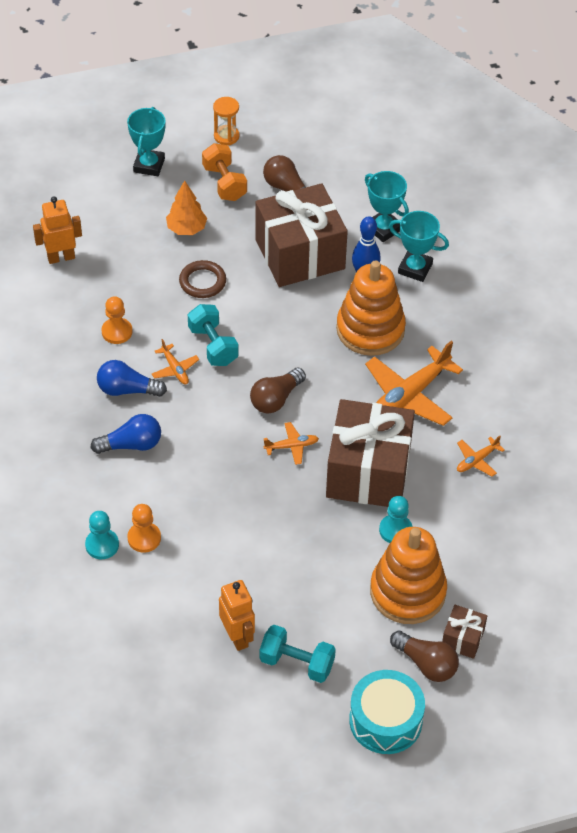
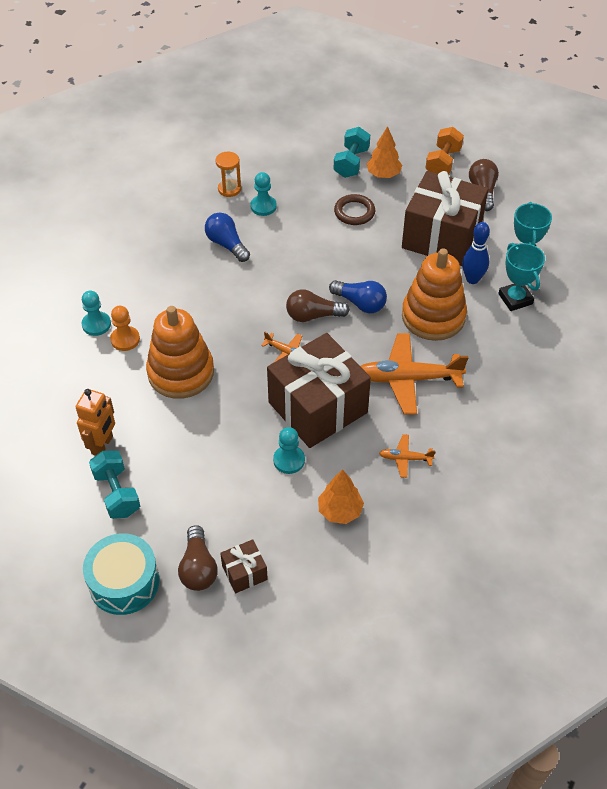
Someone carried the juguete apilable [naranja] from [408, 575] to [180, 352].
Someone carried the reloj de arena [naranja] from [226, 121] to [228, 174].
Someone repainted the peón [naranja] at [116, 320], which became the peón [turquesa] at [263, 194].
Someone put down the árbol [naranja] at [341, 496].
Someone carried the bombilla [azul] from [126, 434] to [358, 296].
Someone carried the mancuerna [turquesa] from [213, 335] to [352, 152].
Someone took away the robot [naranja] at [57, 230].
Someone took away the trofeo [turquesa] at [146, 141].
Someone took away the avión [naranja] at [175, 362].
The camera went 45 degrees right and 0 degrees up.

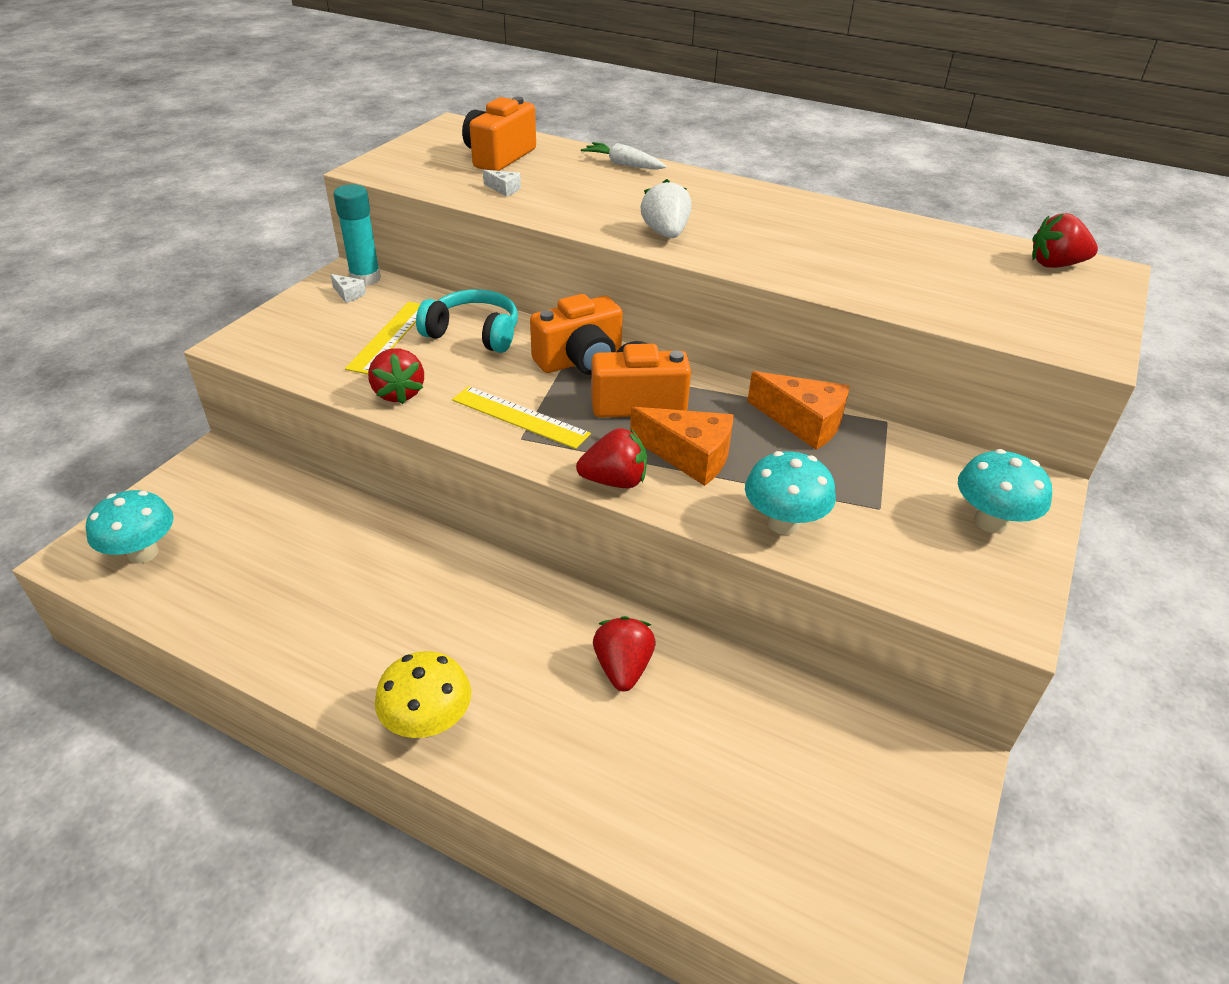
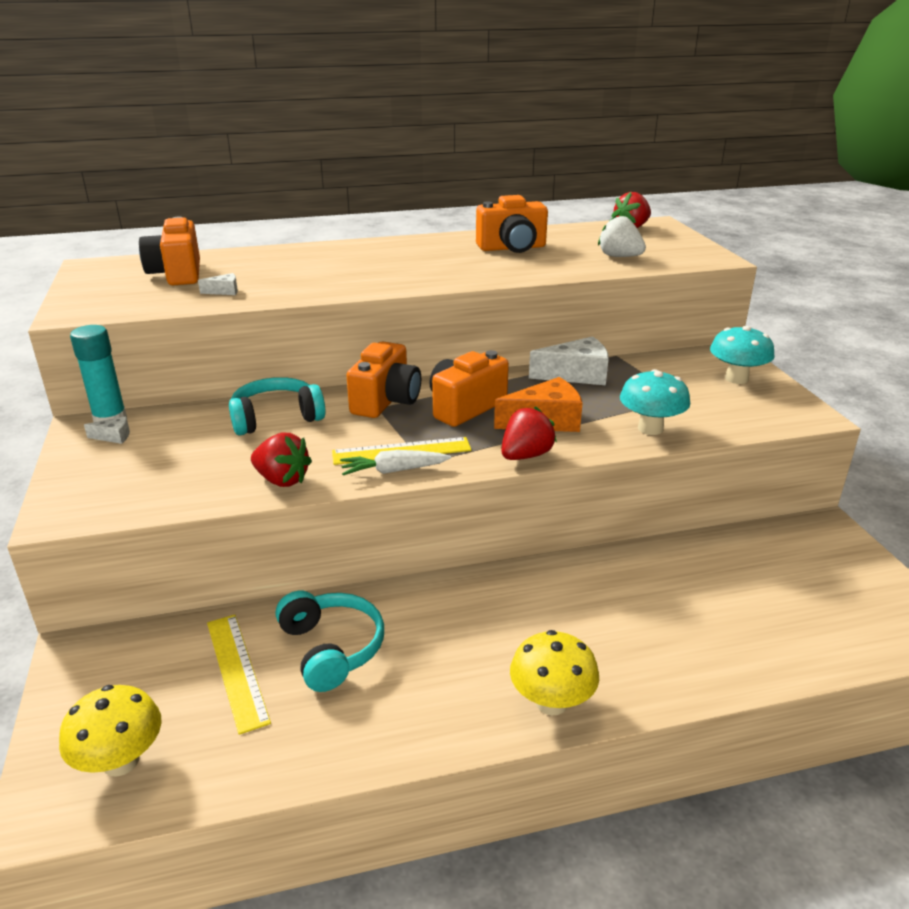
Someone repainted the seta [turquesa] at [130, 527], which became the seta [amarillo] at [110, 731].
Someone carried the regla [amarillo] from [382, 338] to [239, 675].
Someone put down the auriculares [turquesa] at [330, 641].
Someone carried the zanahoria [blanco] from [624, 156] to [395, 462].
Someone put down the cámara [naranja] at [512, 224].
Someone repainted the queso [naranja] at [798, 410], which became the queso [blanco] at [569, 360].
Someone carried the fresa [blanco] from [665, 208] to [622, 235].
Someone took away the fresa [rojo] at [624, 654].
The camera went 40 degrees left and 10 degrees down.

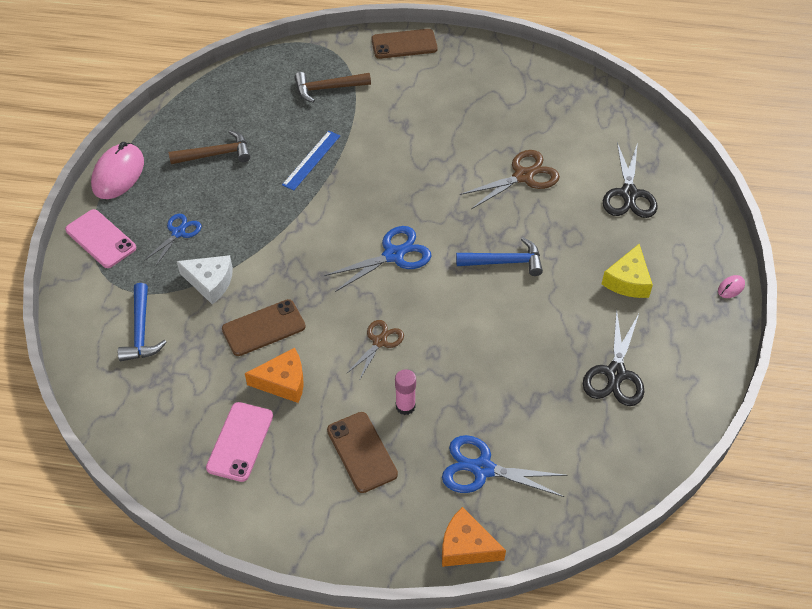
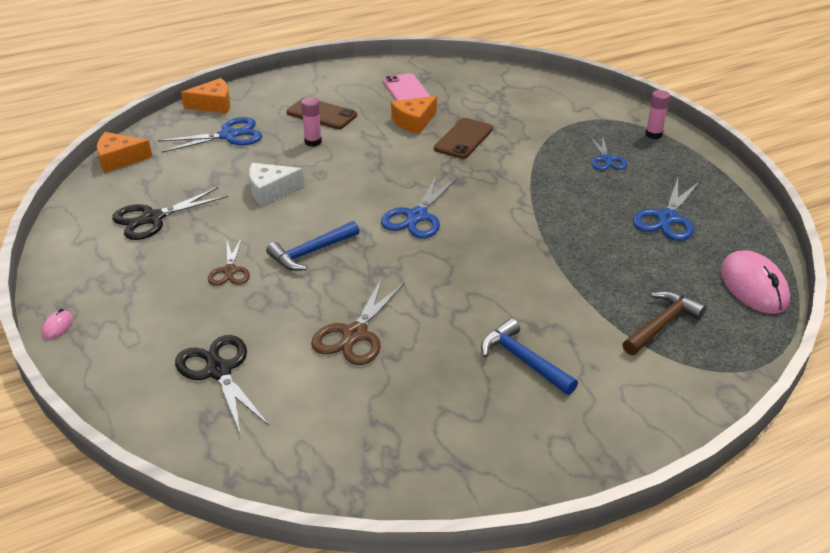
Someone put down the queso [naranja] at [124, 152].
Someone rotated the tijeras [negro] at [613, 357] by 105 degrees counterclockwise.
Someone carried the tijeras [marrón] from [375, 350] to [229, 262].
Someone carried the queso [blanco] from [205, 279] to [276, 184].
Someone carried the martillo [azul] from [142, 322] to [529, 356].
Someone swapped the martillo [marrón] at [209, 147] for the tijeras [azul] at [666, 209].
Someone swapped the móvil [rosa] at [100, 238] for the barra de pegamento [rosa] at [657, 114].
Someone carried the ratón [rosa] from [117, 170] to [755, 282].
Someone took away the regla [azul] at [311, 161].
Someone took away the móvil [marrón] at [404, 44].
Someone took away the queso [amarillo] at [627, 271].
The camera went 145 degrees right and 15 degrees down.

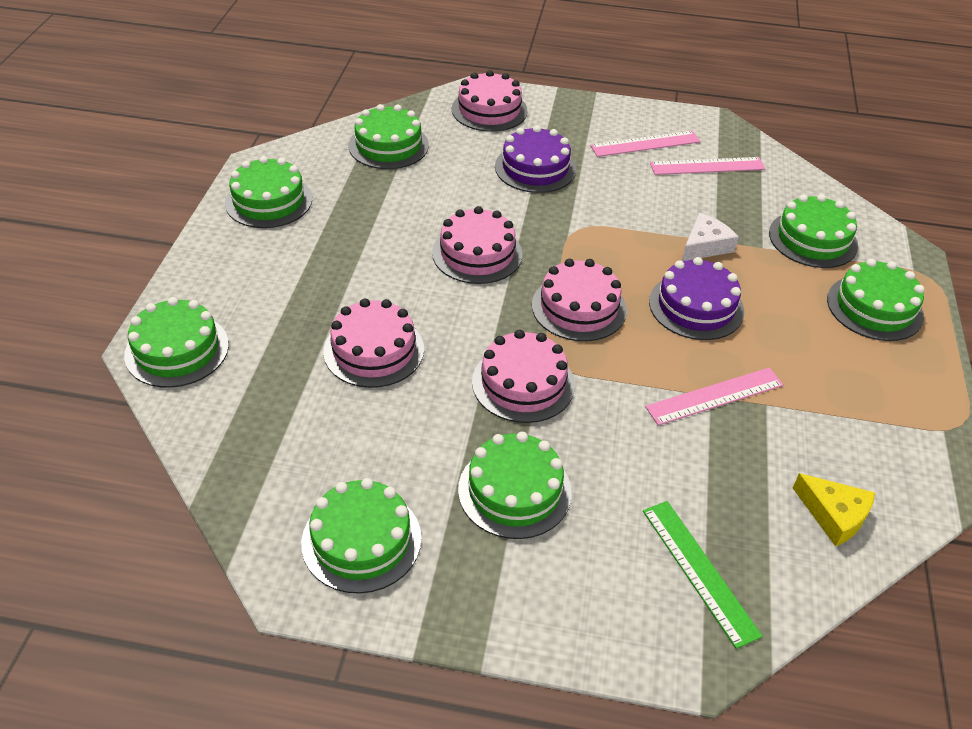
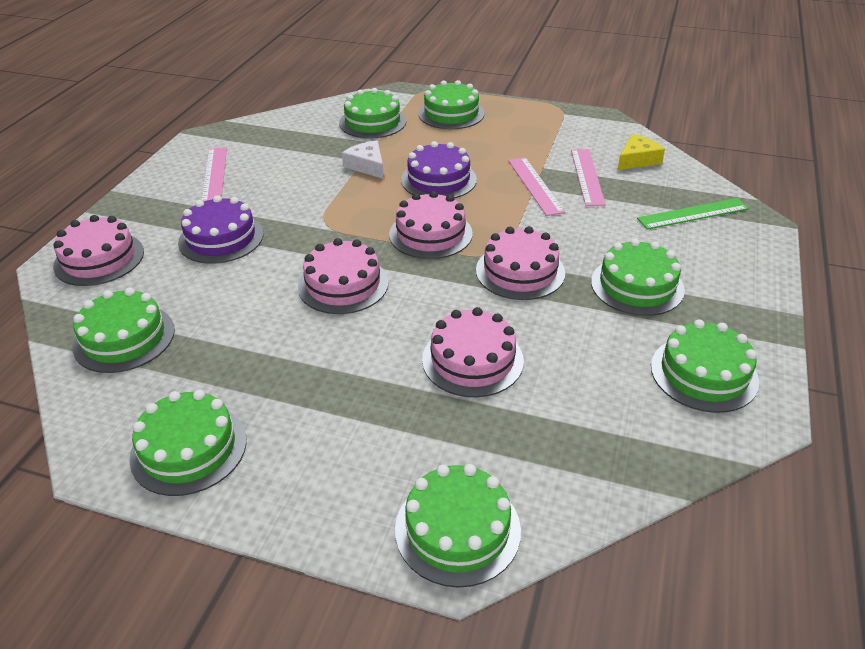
Someone carried the regla [rosa] from [707, 166] to [588, 177].
The camera went 80 degrees left and 5 degrees down.

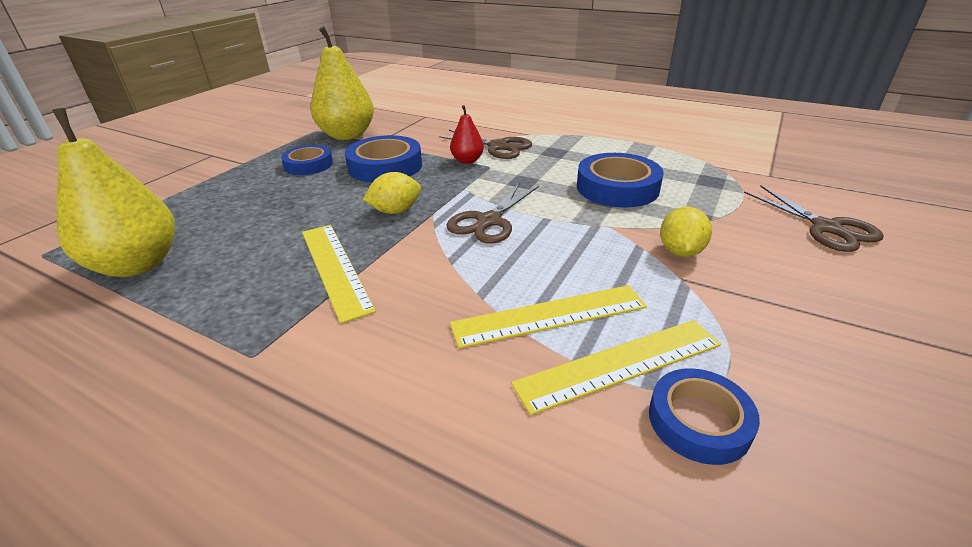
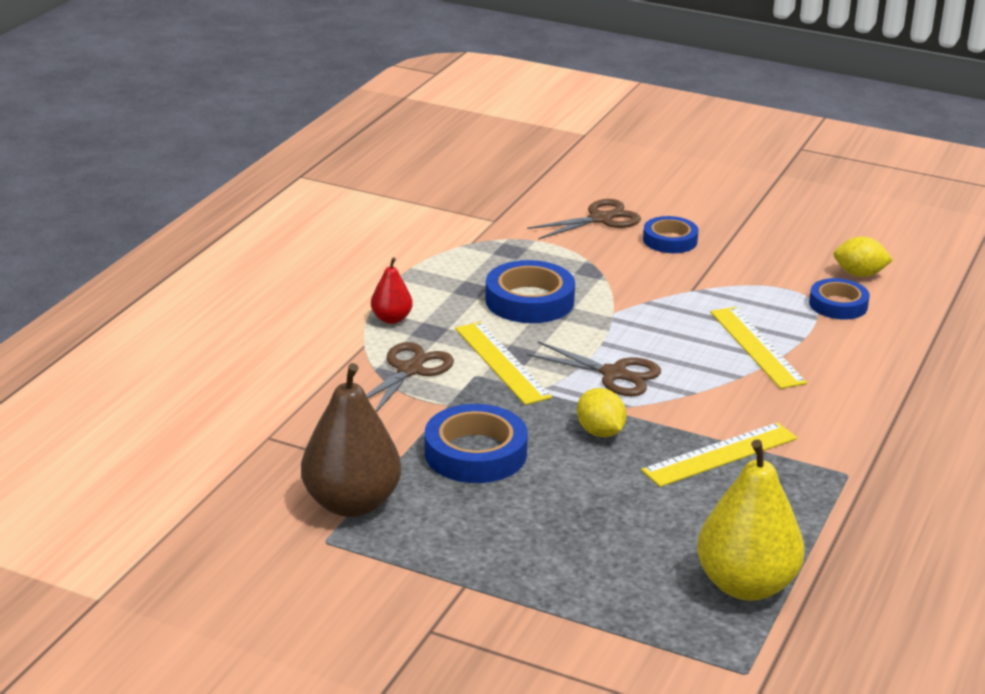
Someone repainted the pera [amarillo] at [342, 83], which became the pera [marrón] at [351, 440].
Someone carried the pera [rojo] from [467, 134] to [392, 290].
Someone carried the regla [amarillo] from [616, 367] to [503, 363].
Someone carried the cinta adhesiva [azul] from [307, 160] to [671, 234].
Someone carried the limón [amarillo] from [686, 231] to [863, 256].
The camera went 95 degrees left and 5 degrees down.

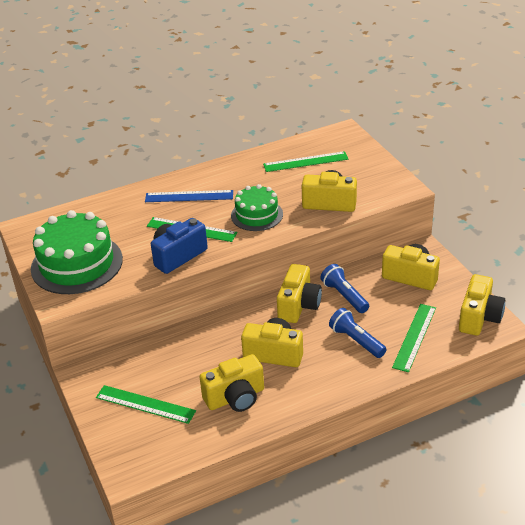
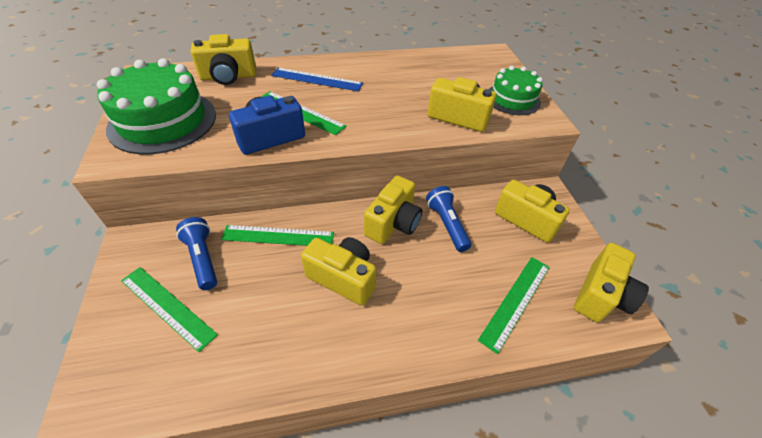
Someone carried the lámpara de mano [azul] from [358, 333] to [196, 253].
Someone carried the cámara [amarillo] from [232, 383] to [223, 59].
Someone carried the regla [verde] from [306, 161] to [277, 235].
Someone carried the tarta [verde] from [257, 207] to [516, 90].
The camera went 10 degrees right and 10 degrees up.

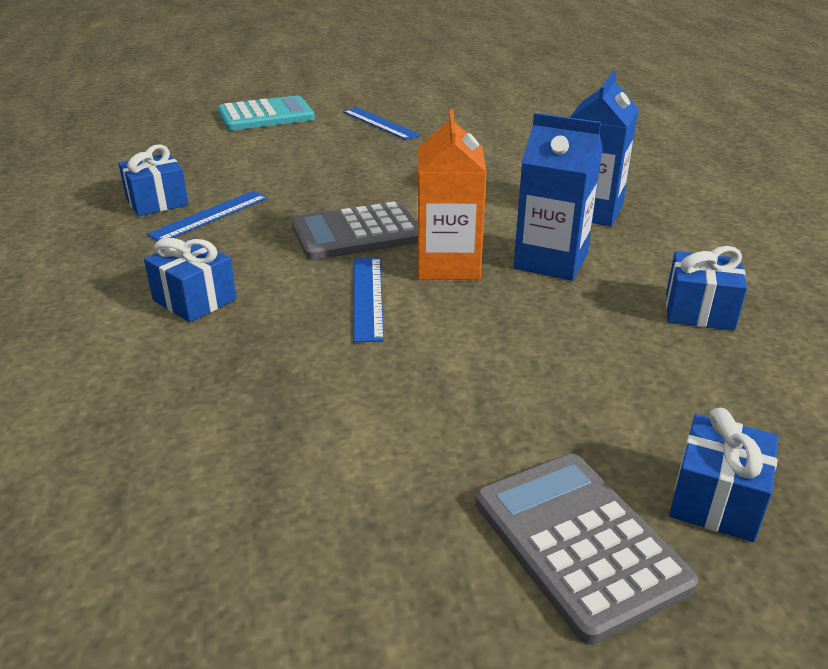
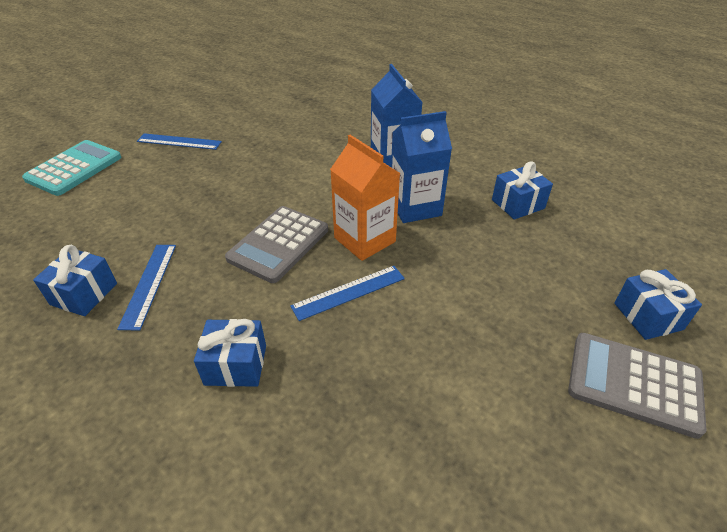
Someone rotated the regla [azul] at [368, 300] by 75 degrees counterclockwise.
The camera went 40 degrees left and 10 degrees up.

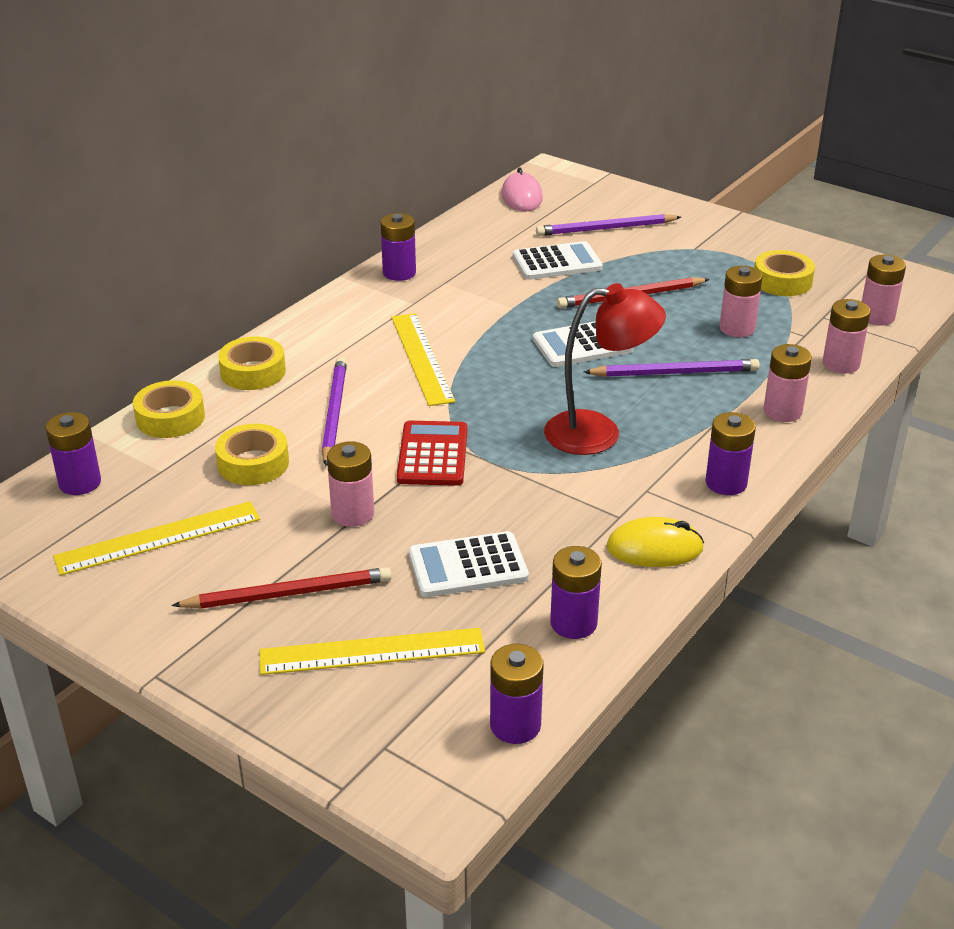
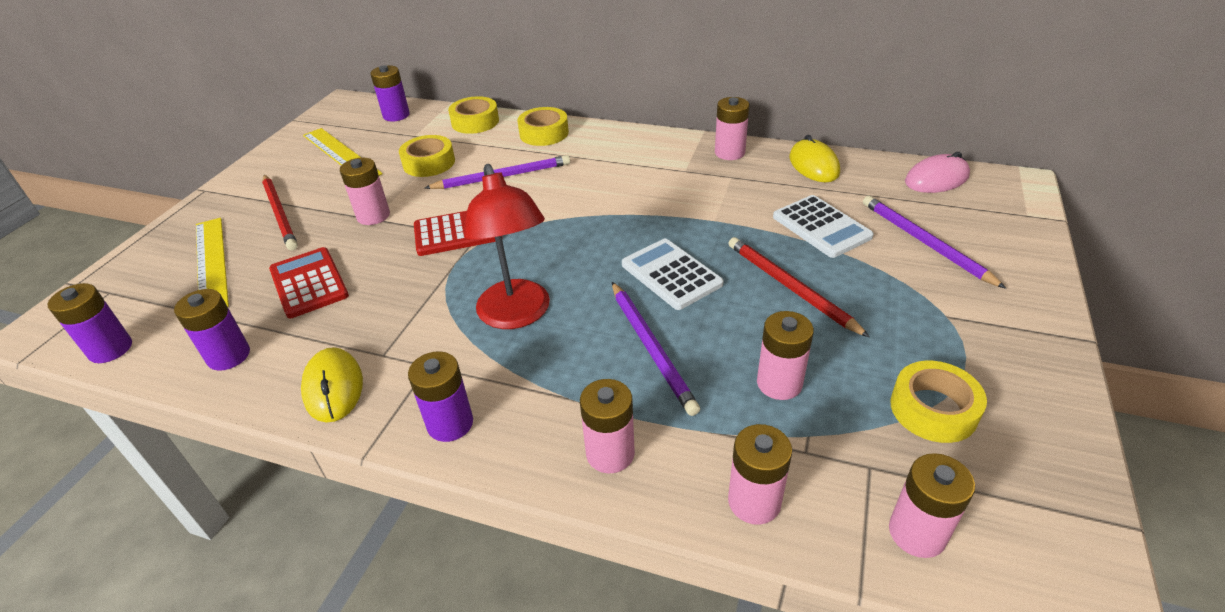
Someone repainted the calculadora [blanco] at [469, 564], which became the calculadora [rojo] at [309, 282].
Someone repainted the pila [morado] at [398, 247], which became the pila [rosa] at [732, 128].
Someone put down the ratón [amarillo] at [815, 158].
Someone took away the regla [amarillo] at [423, 359].
The camera went 75 degrees right and 5 degrees up.

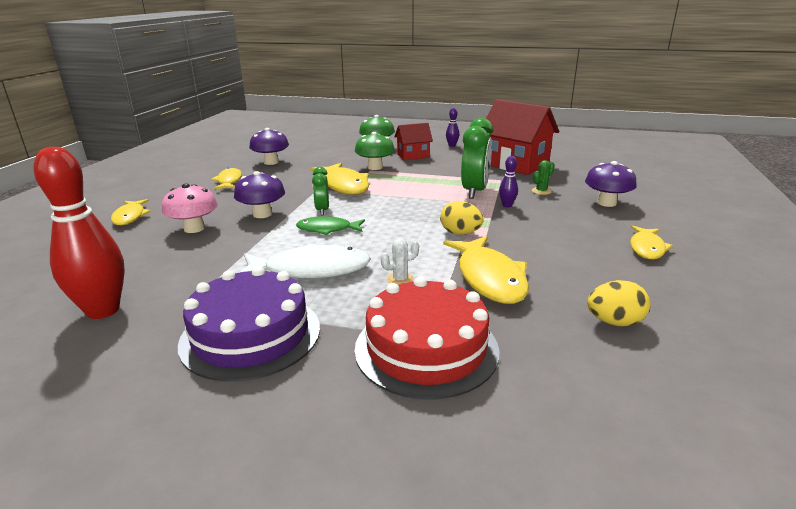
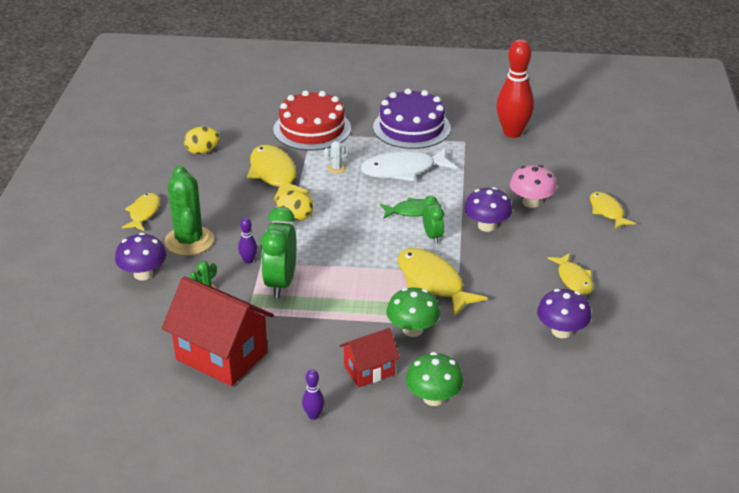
Someone put down the cactus [verde] at [189, 210].
The camera went 170 degrees right and 10 degrees up.

